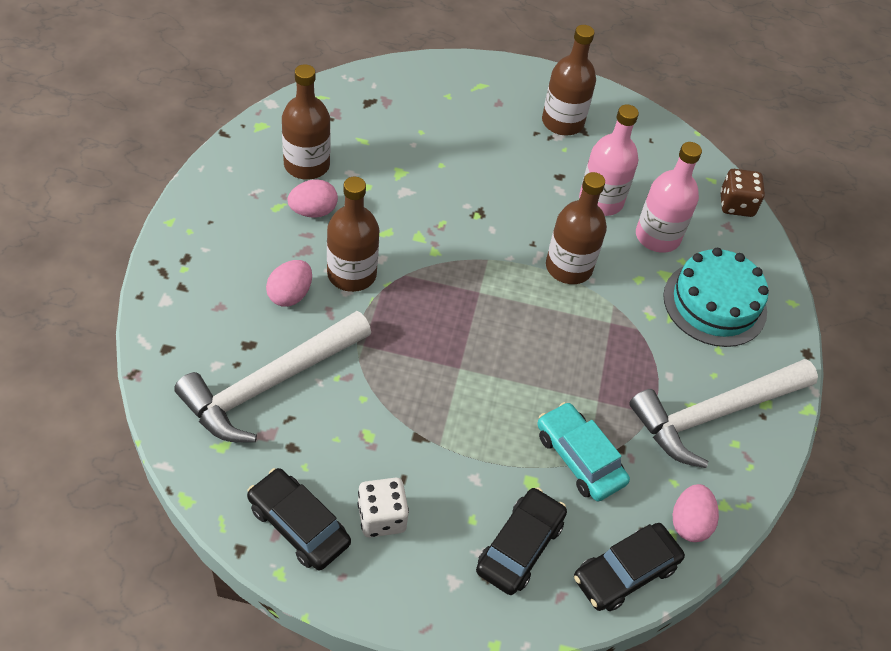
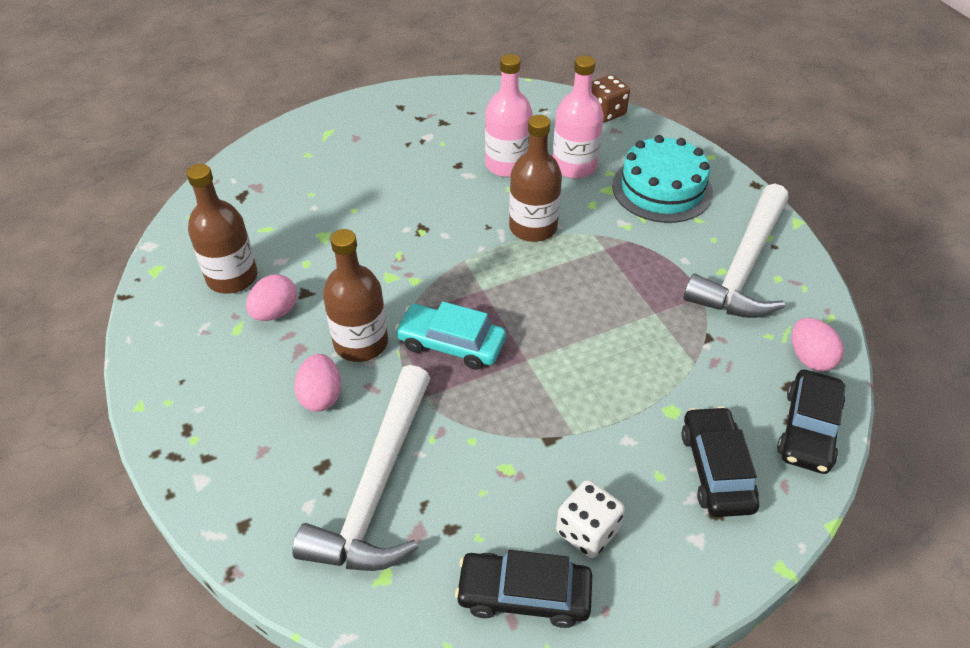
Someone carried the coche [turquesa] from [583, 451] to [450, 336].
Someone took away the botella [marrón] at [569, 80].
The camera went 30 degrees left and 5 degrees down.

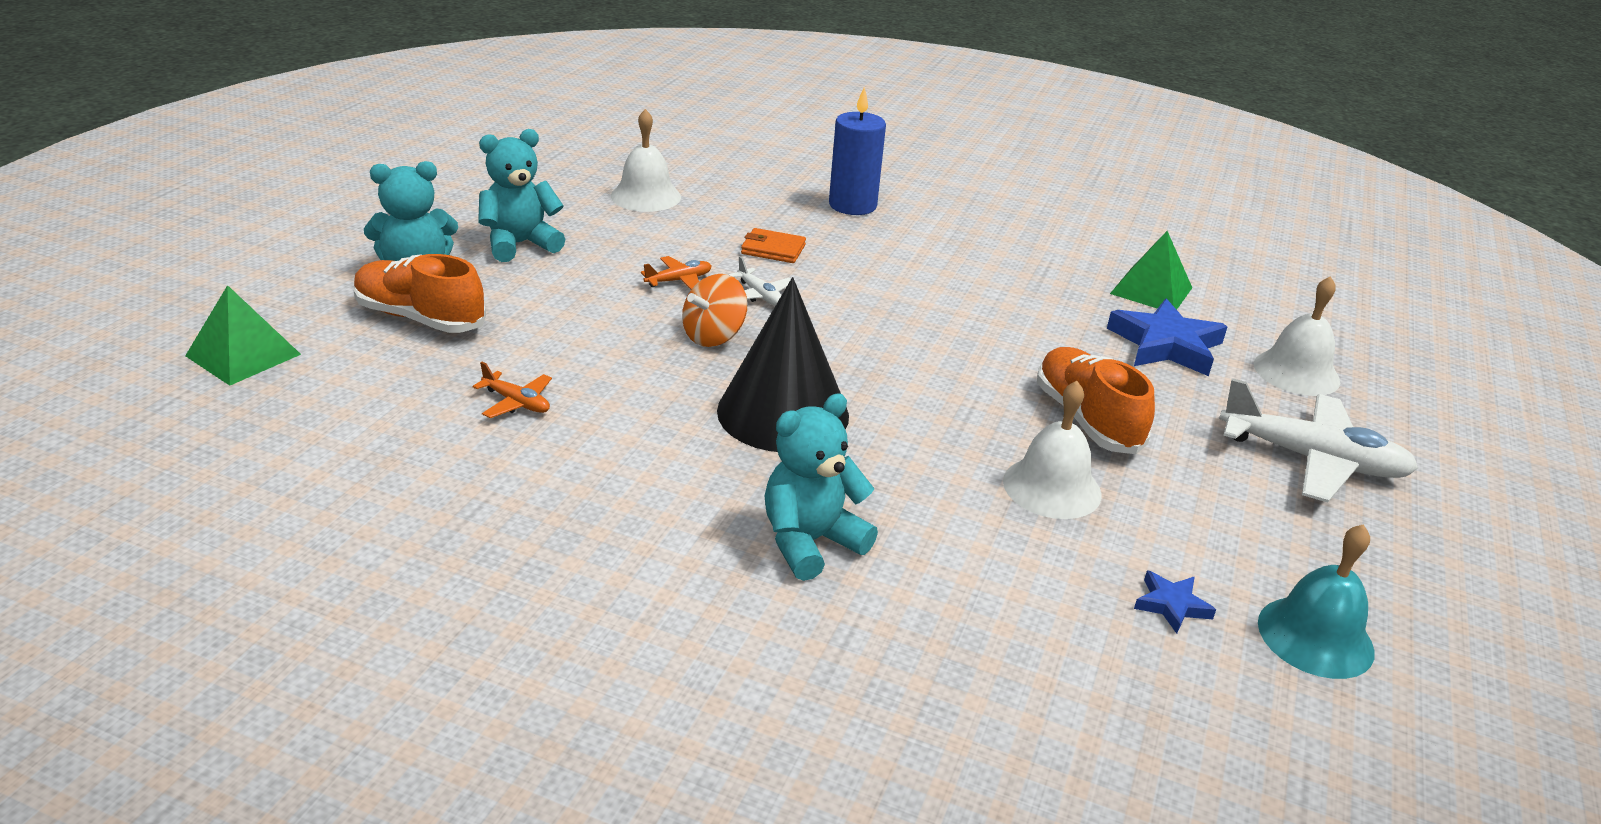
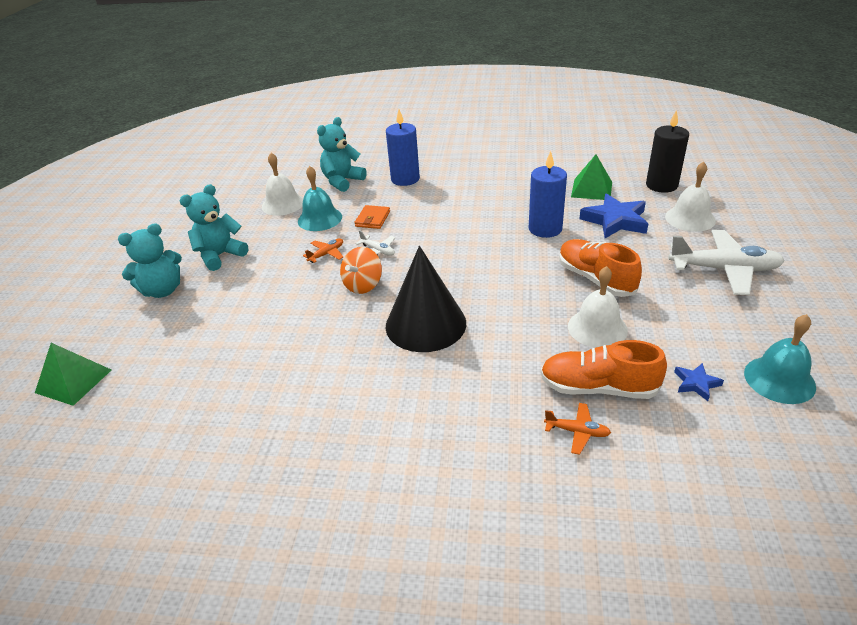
Someone put down the campana [turquesa] at [320, 198].
Someone carried the osito [turquesa] from [821, 487] to [342, 154].
Someone rotated the cartera [naranja] at [773, 245] by 75 degrees counterclockwise.
Someone put down the vela [azul] at [548, 194].
Someone carried the zapato [naranja] from [419, 293] to [603, 369].
Someone carried the avión [naranja] from [512, 390] to [577, 429].
Someone put down the vela [negro] at [667, 151].
The camera went 10 degrees left and 5 degrees up.

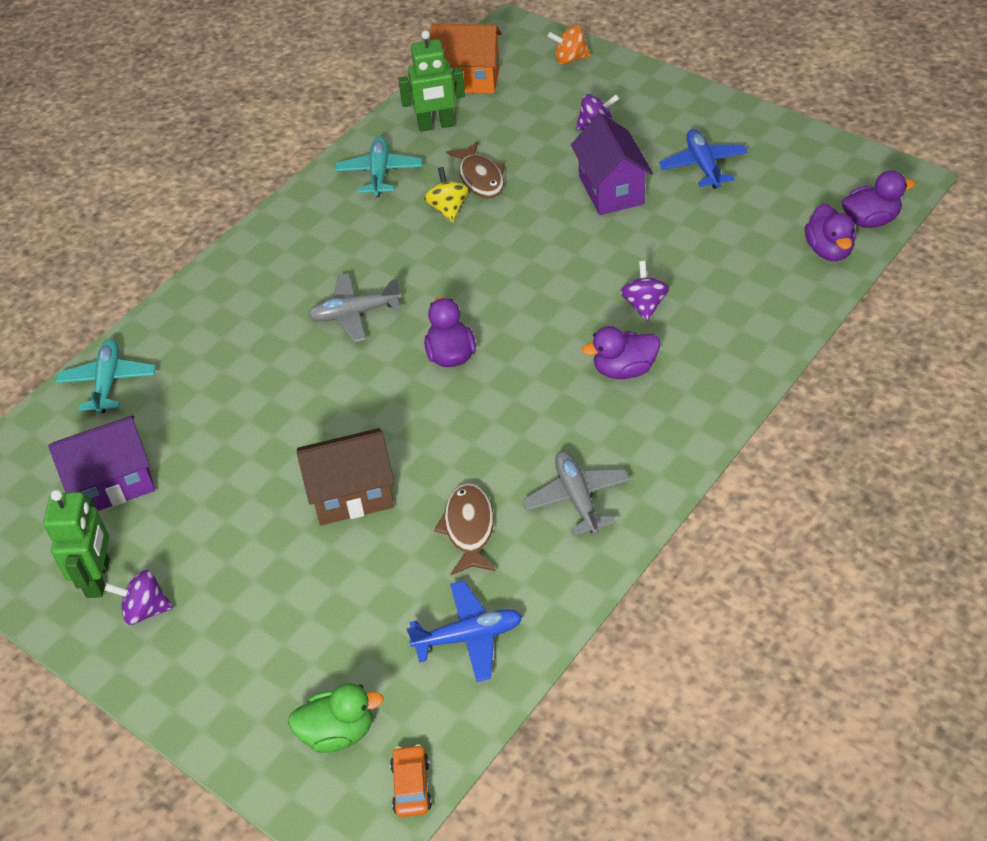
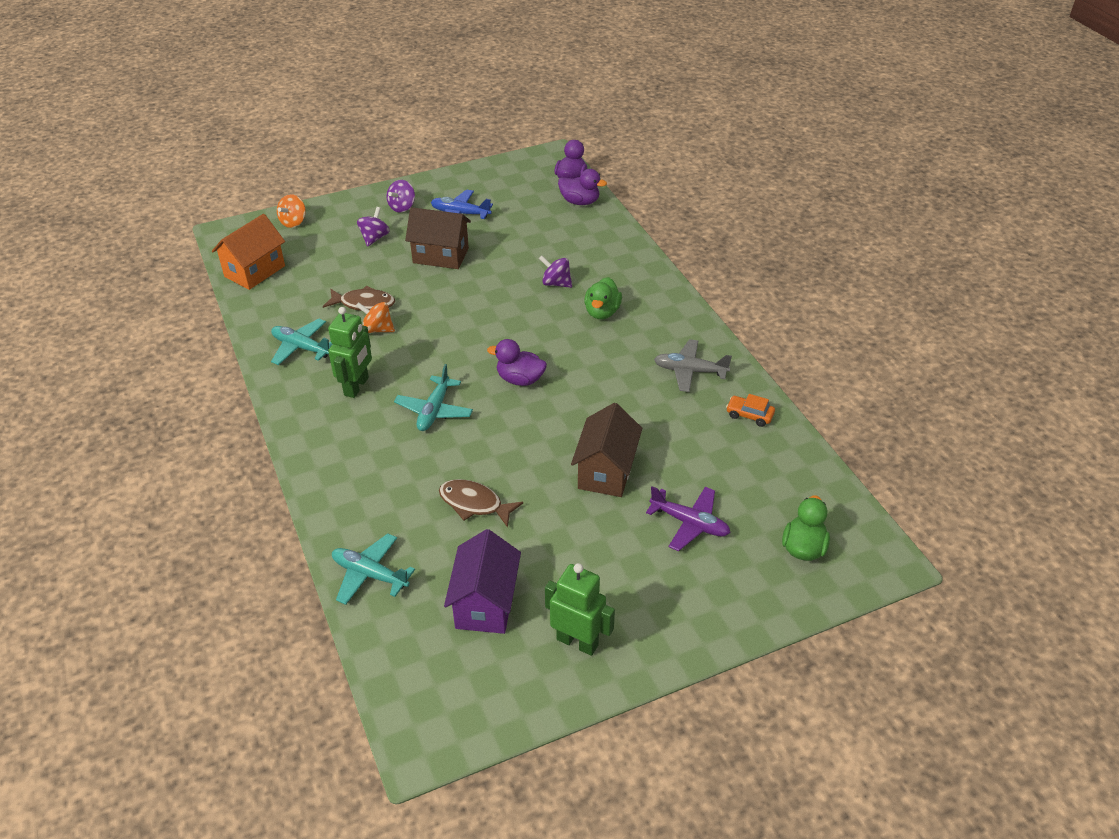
Someone carried the robot [verde] from [431, 81] to [350, 352].
Someone repainted the peonza [amarillo] at [446, 194], which became the peonza [naranja] at [375, 317].
Someone carried the peonza [morado] from [139, 597] to [401, 196].
Someone repainted the avión [gris] at [355, 308], which became the avión [turquesa] at [433, 397].
Someone repainted the casa [morado] at [612, 164], which became the casa [marrón] at [438, 238].
Someone carried the pez [marrón] from [465, 529] to [481, 503].
Someone repainted the pato [morado] at [621, 352], which became the pato [verde] at [603, 298].
Someone put down the avión [morado] at [688, 518].
Someone carried the coche [naranja] from [411, 781] to [750, 410].
Someone took away the avión [azul] at [464, 631].
The camera went 65 degrees left and 5 degrees down.

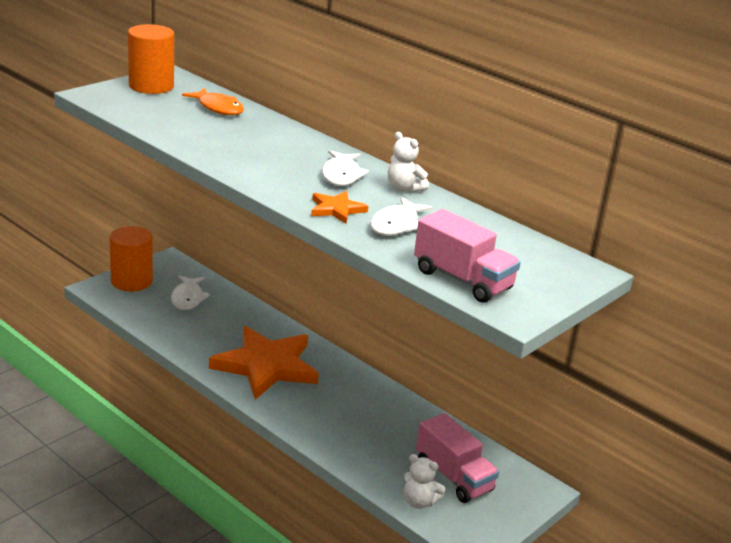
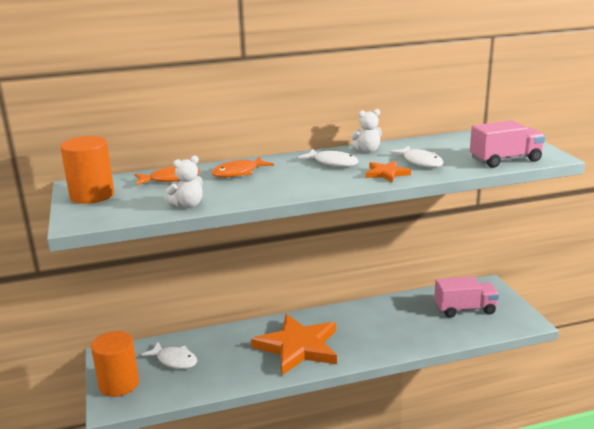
Someone carried the osito [blanco] from [424, 481] to [184, 182].
Someone put down the pez [naranja] at [242, 167].
The camera went 55 degrees left and 5 degrees down.

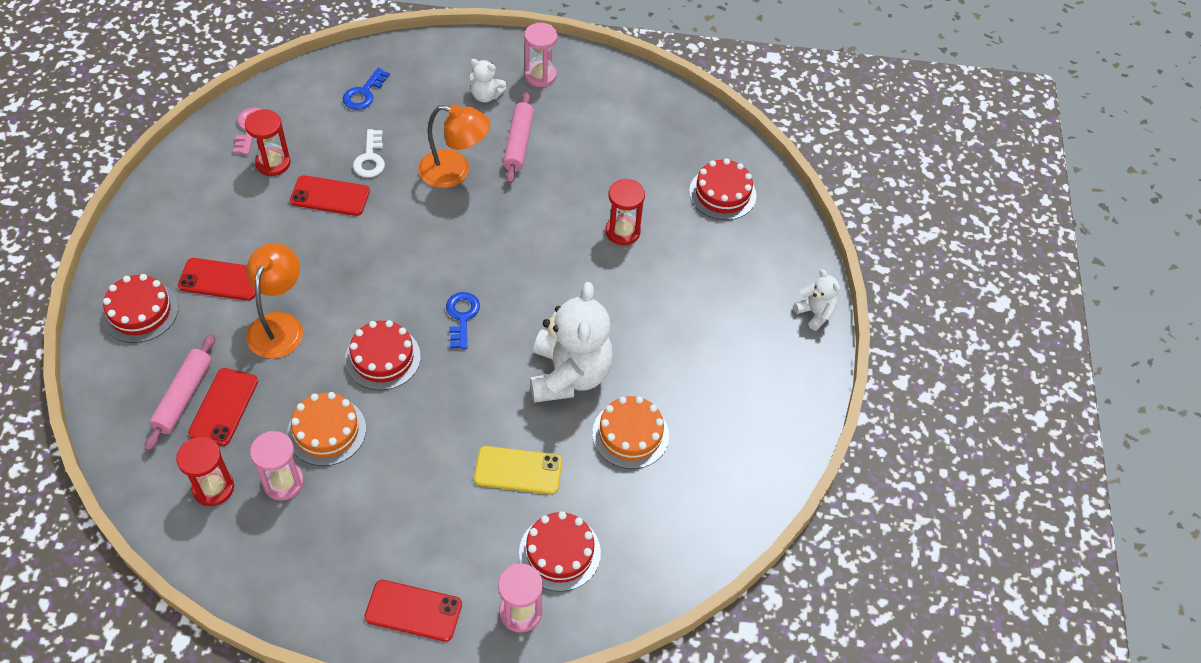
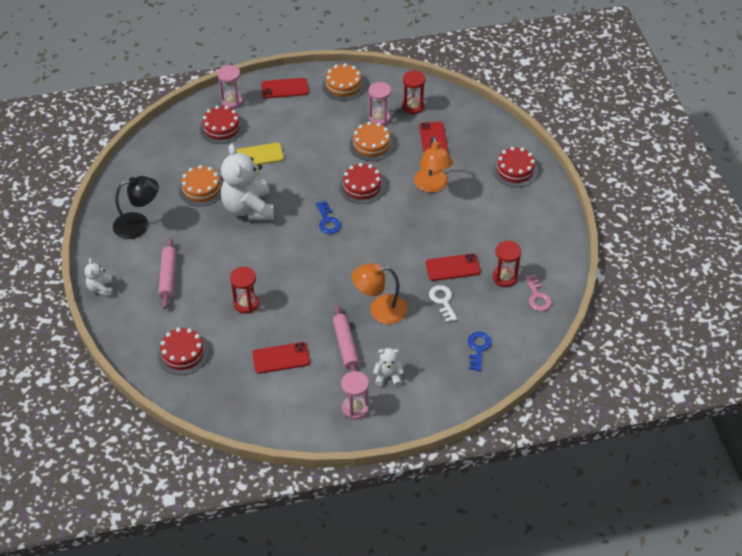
Someone rotated the osito [blanco] at [817, 300] by 45 degrees clockwise.
Someone put down the lámpara [negro] at [136, 207].
Someone carried the rodillo [rosa] from [180, 392] to [167, 273].
Someone carried the móvil [rojo] from [216, 279] to [281, 358].
Someone put down the tarta [naranja] at [343, 82].
The camera went 165 degrees right and 5 degrees down.

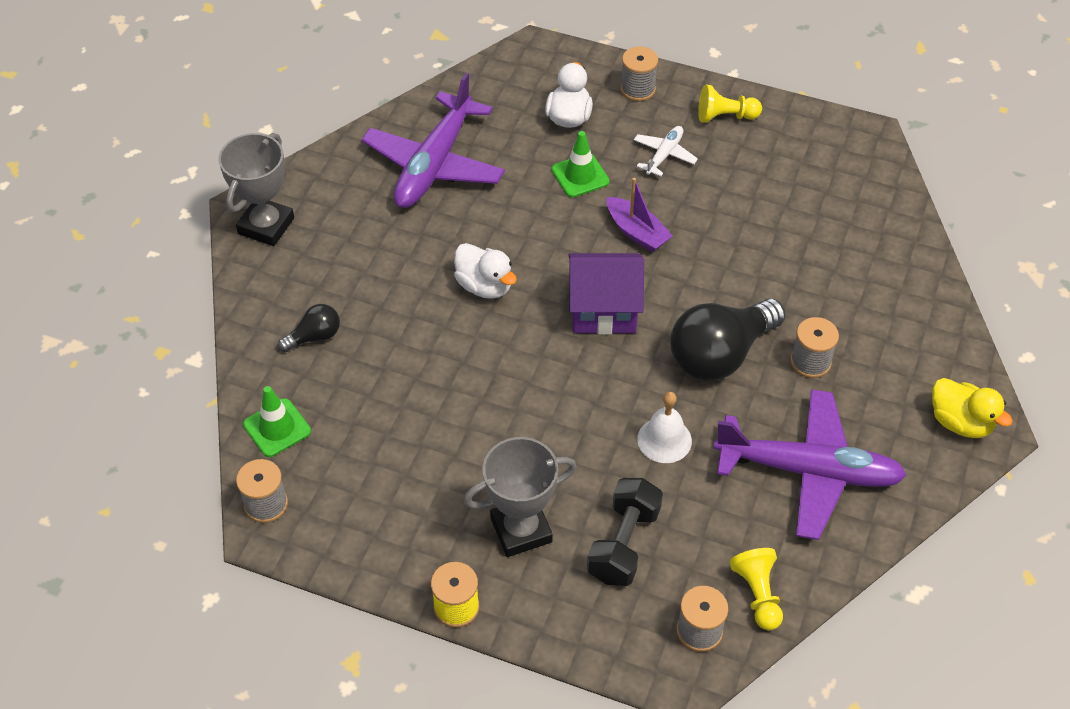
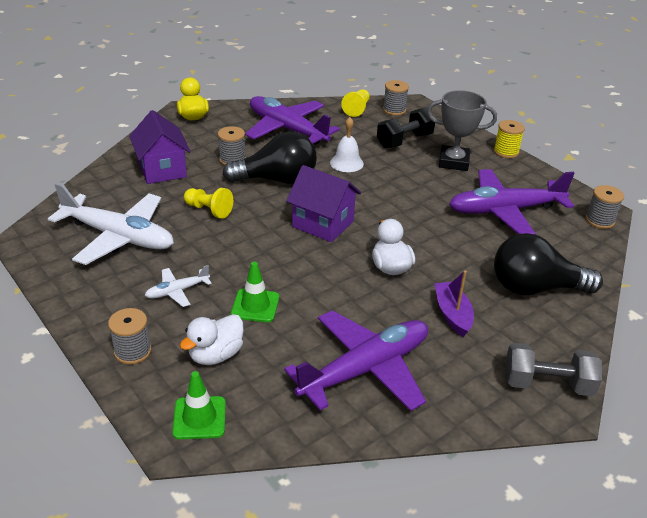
Someone put down the avión [blanco] at [111, 224].
Someone put down the casa [morado] at [160, 147].
Someone carried the cono de tráfico [verde] from [277, 421] to [199, 405].
Someone carried the peón [amarillo] from [730, 104] to [208, 203].
Someone carried the barco [morado] from [640, 215] to [454, 304].
Someone put down the avión [morado] at [512, 202].
Someone scaled the bombilla [negro] at [309, 328] by 2.06.
Someone swapped the trofeo [gris] at [256, 189] for the mancuerna [gris] at [553, 369].
The camera went 150 degrees left and 15 degrees down.

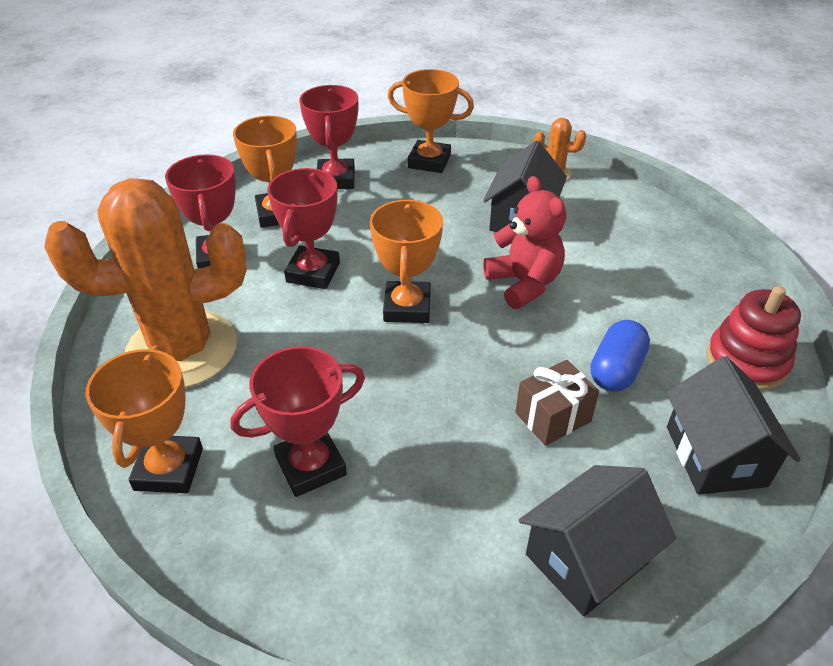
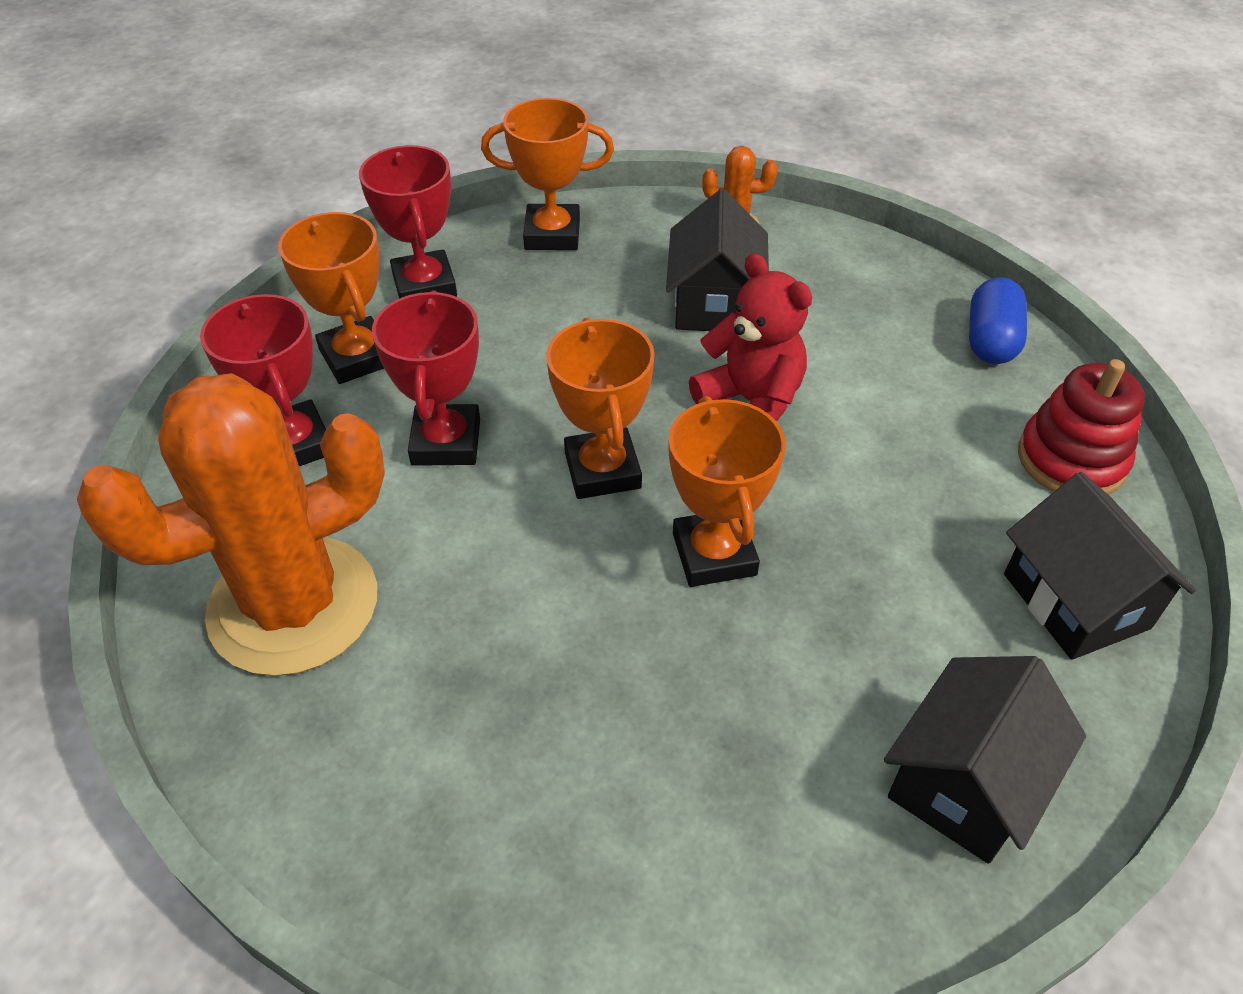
Someone carried the trofeo [naranja] from [144, 419] to [727, 491].
Someone carried the cápsula [azul] from [620, 356] to [998, 320].
Someone took away the trofeo [rojo] at [297, 421].
Someone took away the regalo [marrón] at [557, 403].
The camera went 15 degrees left and 5 degrees up.

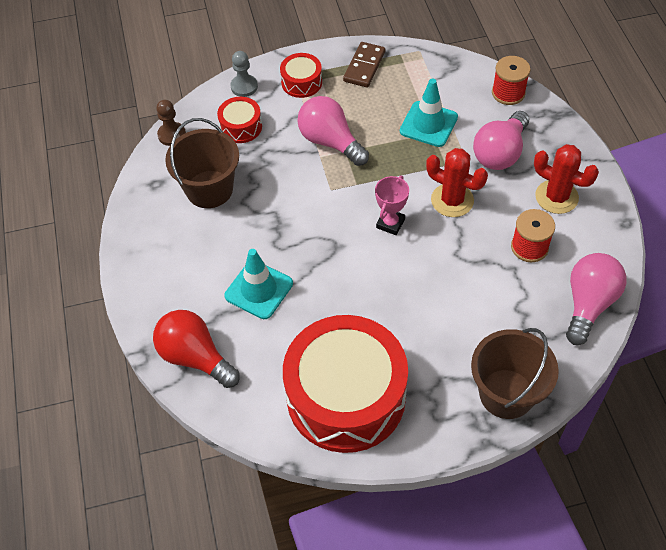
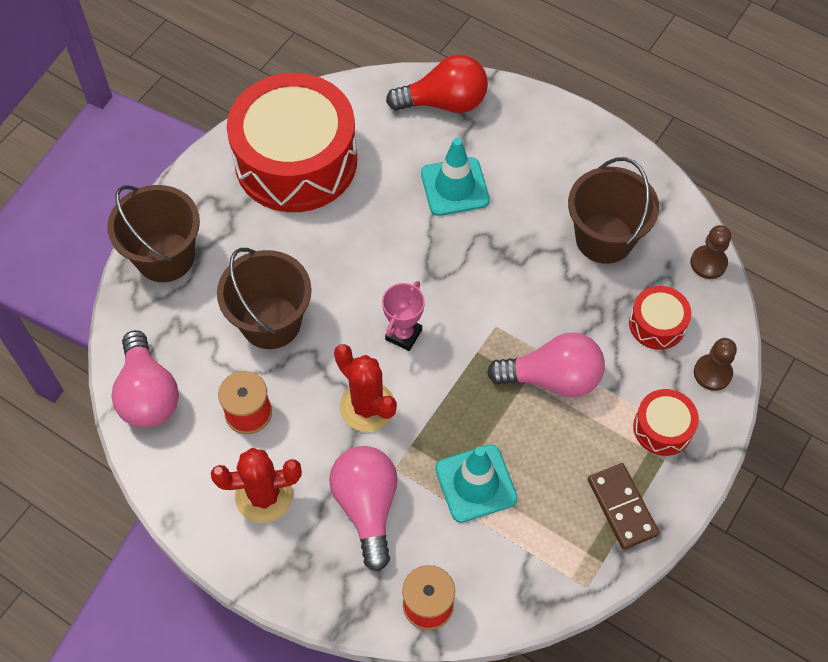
Someone put down the balde [marrón] at [264, 298].
Someone rotated the cactus [rojo] at [457, 182] by 60 degrees clockwise.
Someone rotated the trofeo [rosa] at [392, 205] by 45 degrees clockwise.
Someone repainted the peón [gris] at [244, 74], which became the peón [marrón] at [715, 364].
The camera went 135 degrees right and 5 degrees up.

